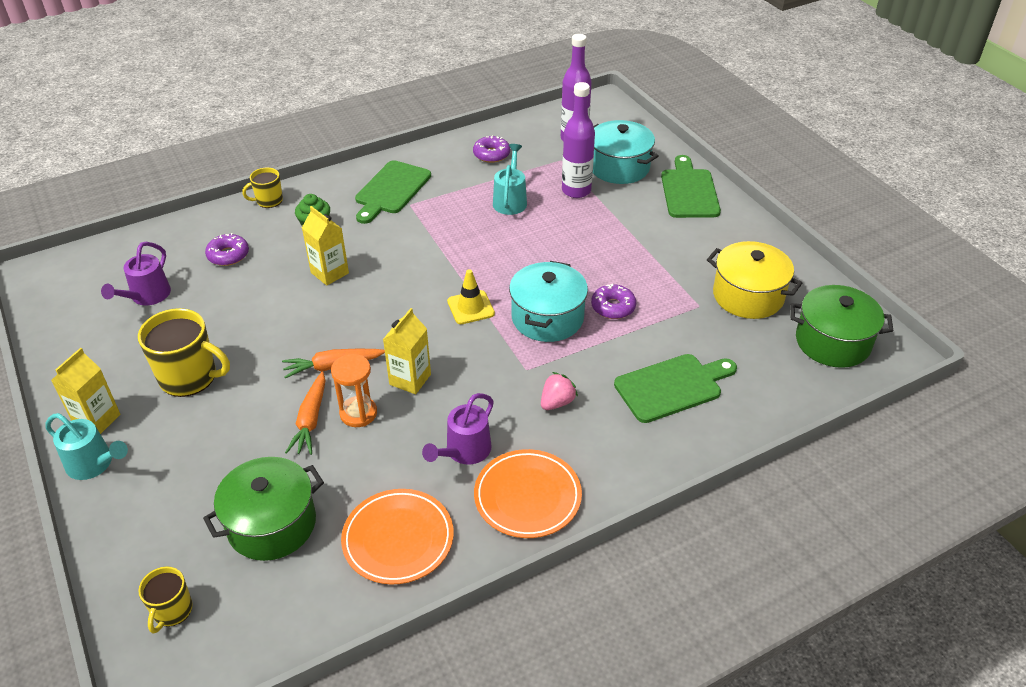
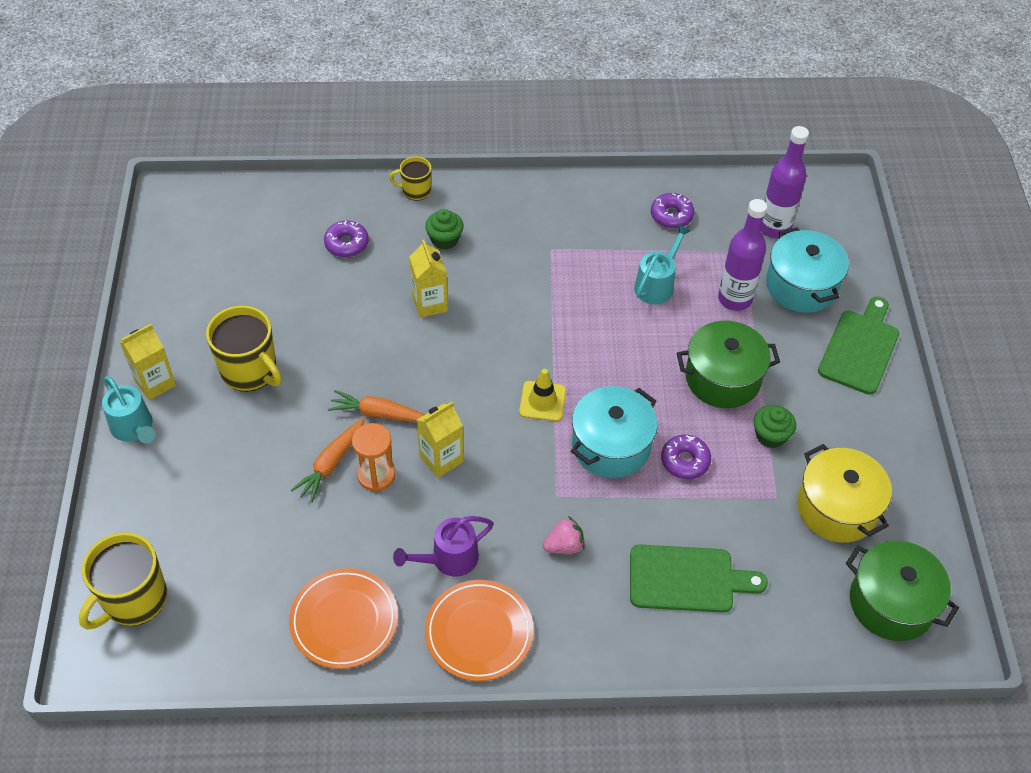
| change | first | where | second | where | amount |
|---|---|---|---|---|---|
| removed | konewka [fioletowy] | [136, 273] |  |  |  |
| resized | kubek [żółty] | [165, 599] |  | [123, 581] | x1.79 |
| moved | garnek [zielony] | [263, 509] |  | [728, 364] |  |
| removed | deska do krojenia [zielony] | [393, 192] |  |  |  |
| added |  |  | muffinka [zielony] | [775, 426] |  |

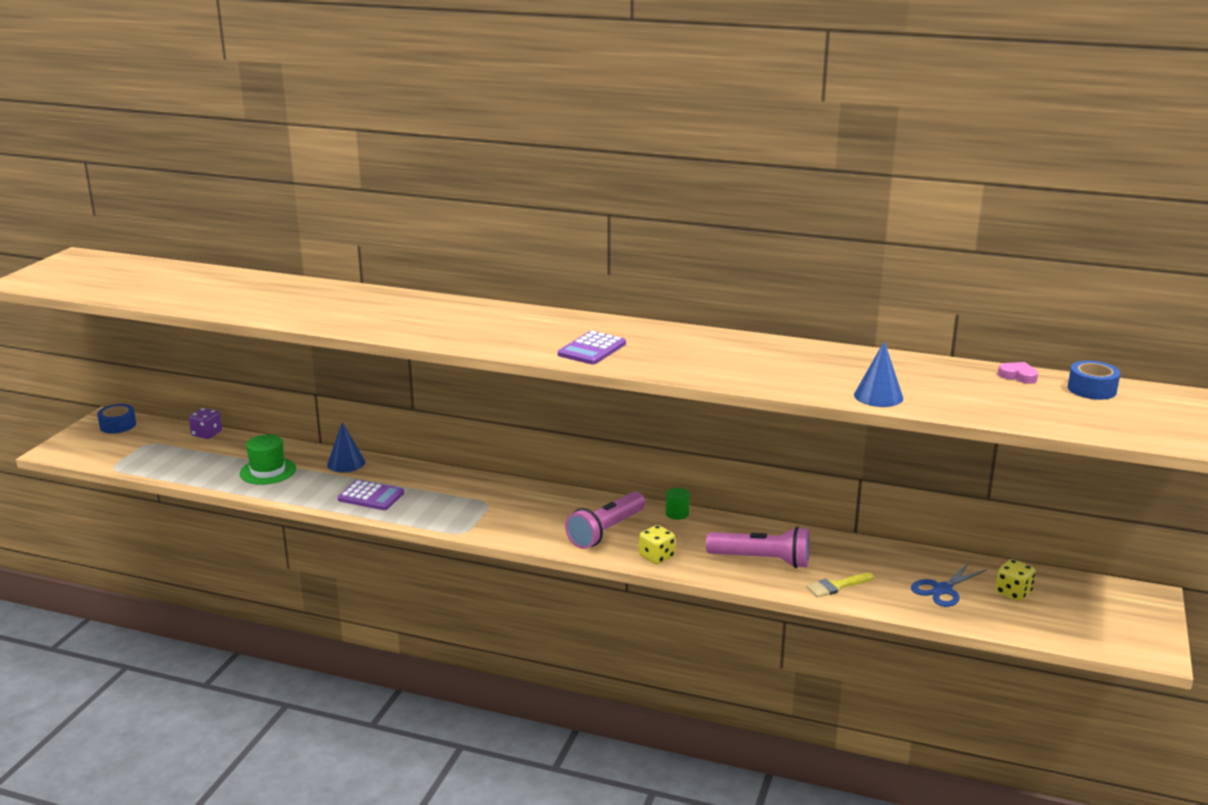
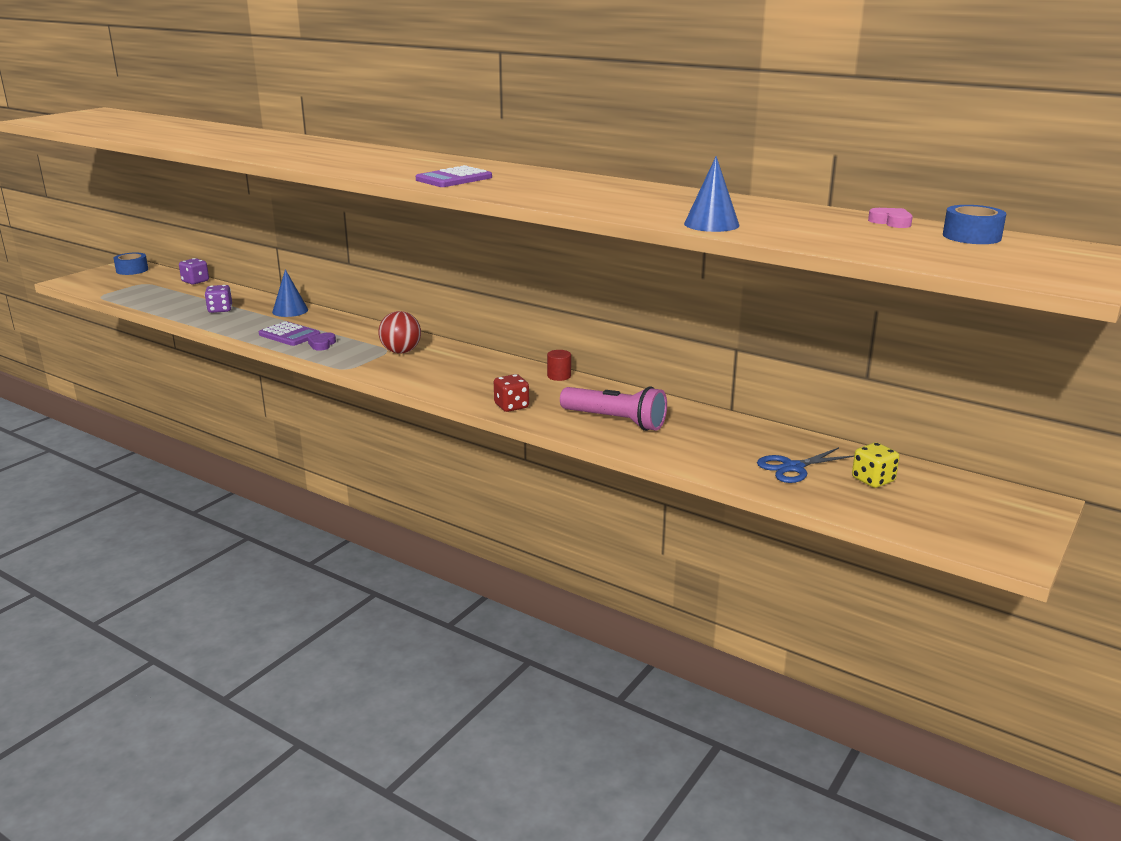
| change | first | where | second | where | amount |
|---|---|---|---|---|---|
| replaced | kapelusz [zielony] | [267, 460] | kostka do gry [fioletowy] | [218, 299] |  |
| removed | latarka [różowy] | [605, 520] |  |  |  |
| recoloured | kostka do gry [żółty] | [657, 544] | kostka do gry [czerwony] | [511, 393] |  |
| recoloured | walec [zielony] | [678, 504] | walec [czerwony] | [559, 365] |  |
| removed | pędzel [żółty] | [840, 585] |  |  |  |
| added |  |  | serce [fioletowy] | [322, 342] |  |
| added |  |  | piłka [czerwony] | [399, 332] |  |

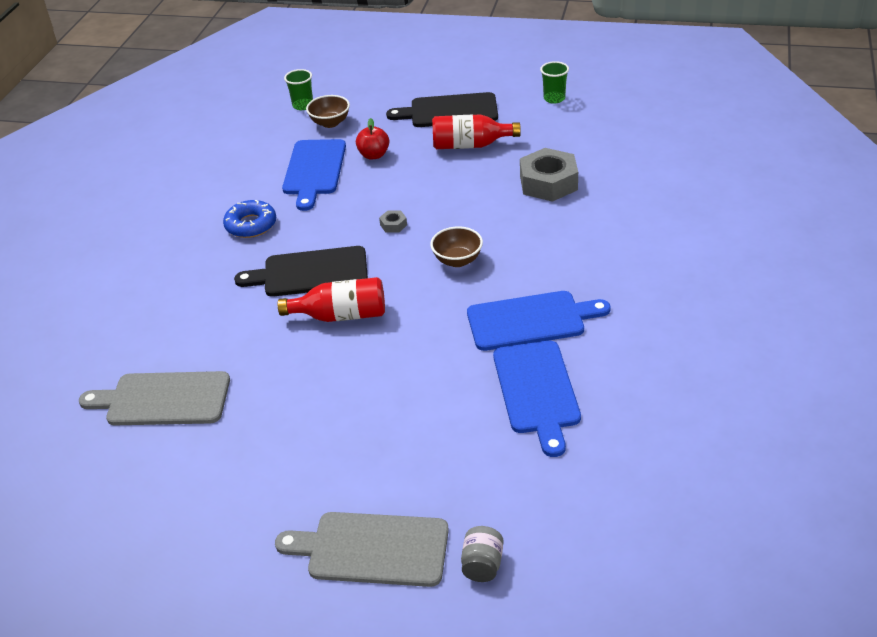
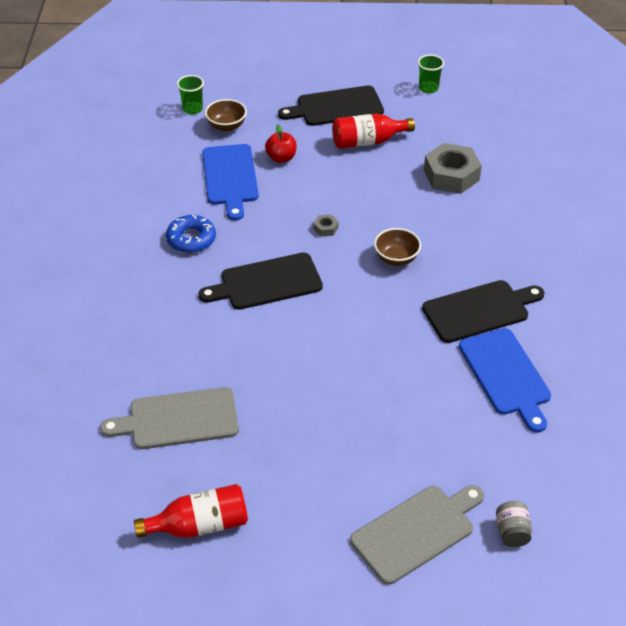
| change | first | where | second | where | amount |
|---|---|---|---|---|---|
| turned | deska do krojenia [szary] | [362, 549] |  | [417, 535] | 150 degrees clockwise |
| moved | butelka [czerwony] | [331, 299] |  | [191, 511] |  |
| recoloured | deska do krojenia [niebieski] | [539, 321] | deska do krojenia [czarny] | [483, 311] |  |

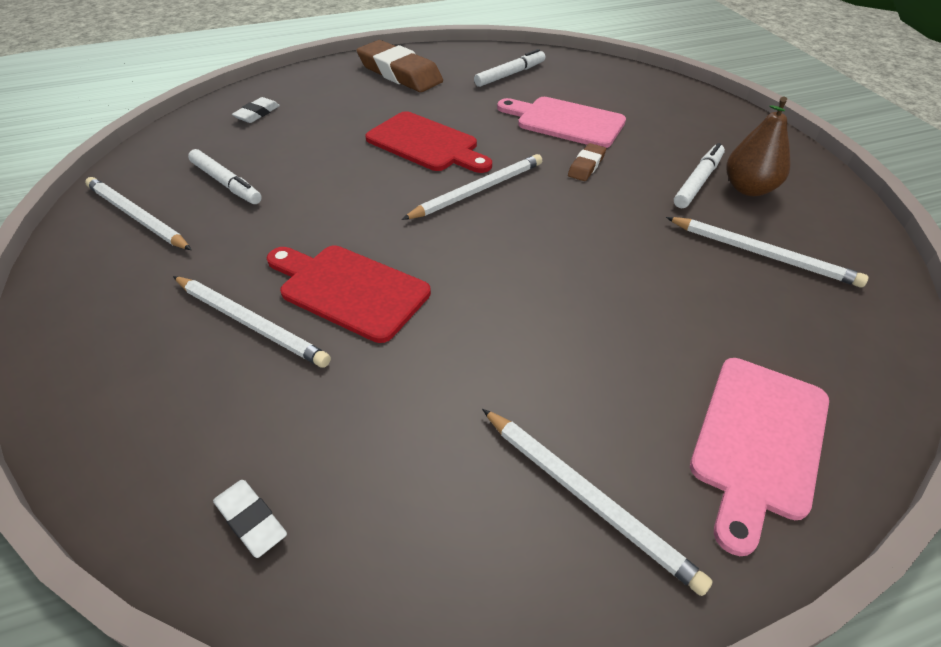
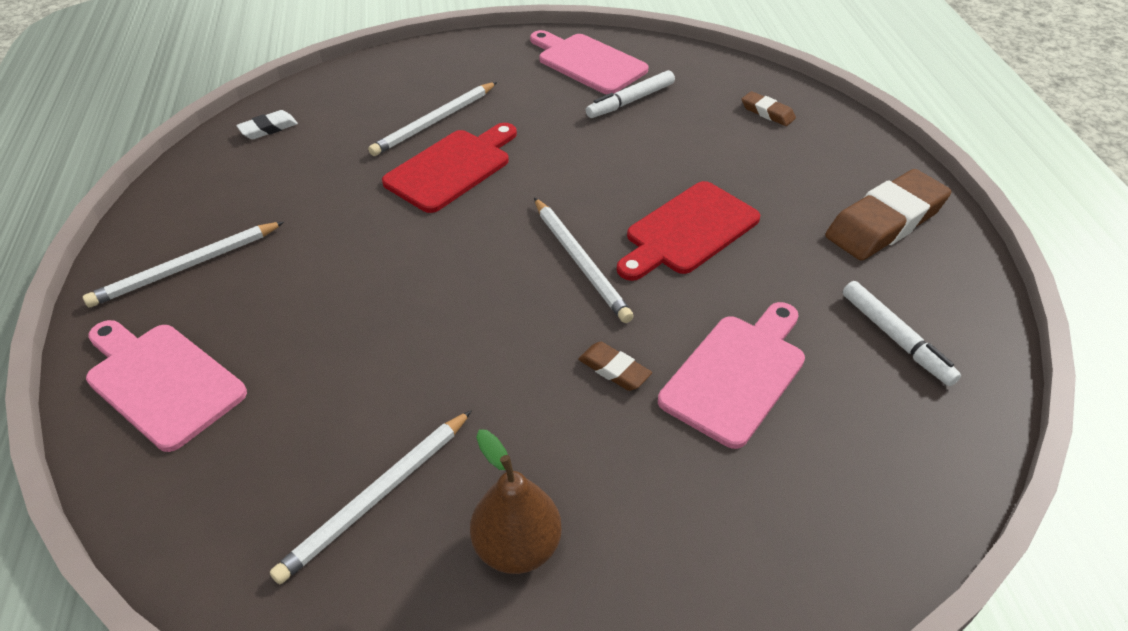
| change | first | where | second | where | amount |
|---|---|---|---|---|---|
| replaced | ołówek [biały] | [138, 213] | deska do krojenia [różowy] | [589, 62] |  |
| recoloured | gumka do mazania [biały] | [256, 110] | gumka do mazania [brązowy] | [769, 108] |  |
| removed | flamaster [biały] | [699, 175] |  |  |  |

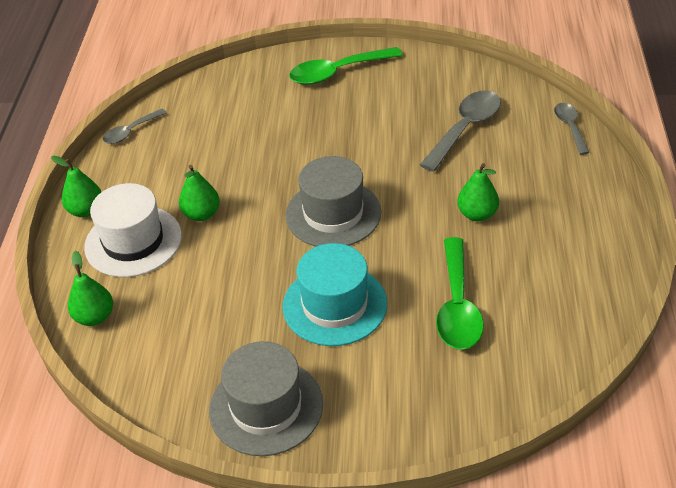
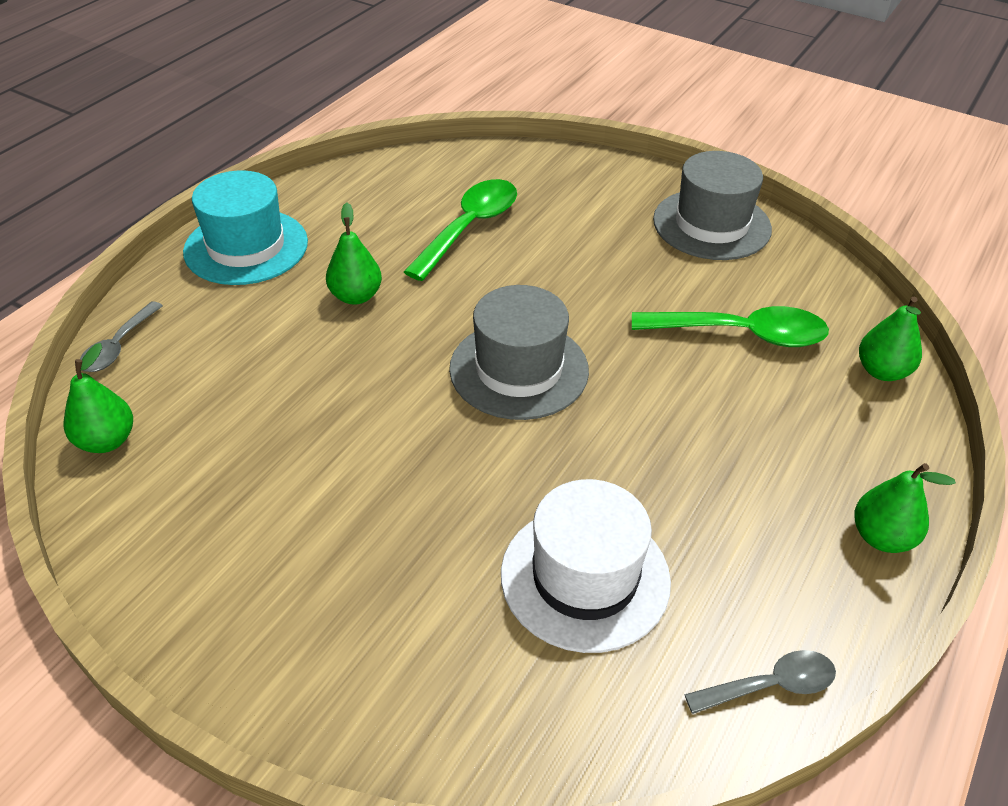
| change | first | where | second | where | amount |
|---|---|---|---|---|---|
| moved | kapelusz [biały] | [133, 230] |  | [586, 566] |  |
| moved | gruszka [zielony] | [199, 193] |  | [98, 398] |  |
| moved | kapelusz [turkusowy] | [335, 294] |  | [245, 227] |  |
| moved | łyżka [zielony] | [346, 66] |  | [730, 326] |  |
| removed | łyżka [szary] | [460, 131] |  |  |  |

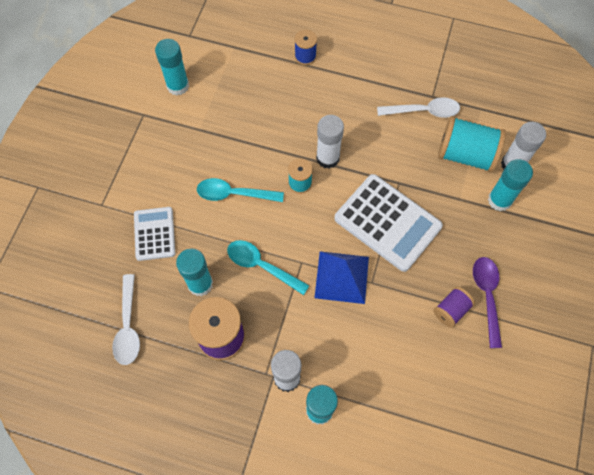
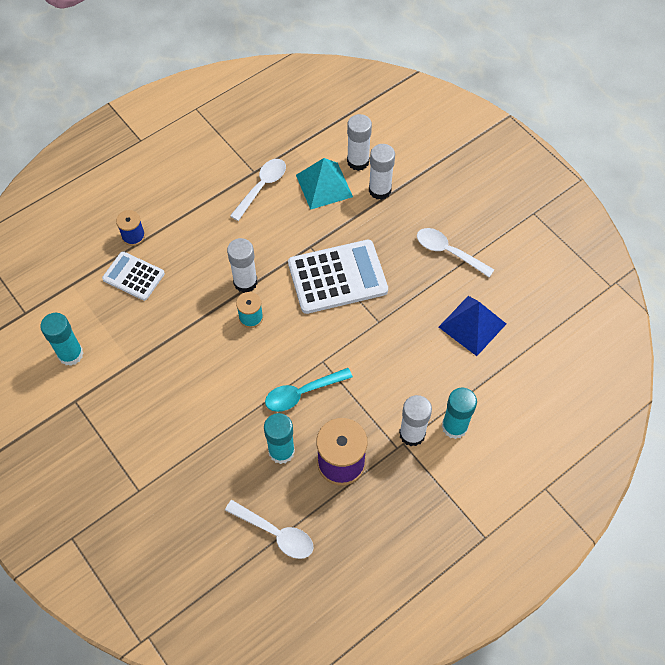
| change | first | where | second | where | amount |
|---|---|---|---|---|---|
| moved | kalkulator [biały] | [154, 234] |  | [133, 276] |  |
| removed | łyżka [turkusowy] | [240, 190] |  |  |  |
| moved | piramida [niebieski] | [341, 277] |  | [472, 326] |  |
| removed | szpulka [fioletowy] | [454, 307] |  |  |  |
| replaced | szpulka [turkusowy] | [472, 144] | piramida [turkusowy] | [324, 184] |  |
| recoloured | łyżka [fioletowy] | [487, 302] | łyżka [biały] | [455, 252] |  |
| recoloured | klej w sztyfcie [turkusowy] | [510, 185] | klej w sztyfcie [biały] | [382, 172] |  |

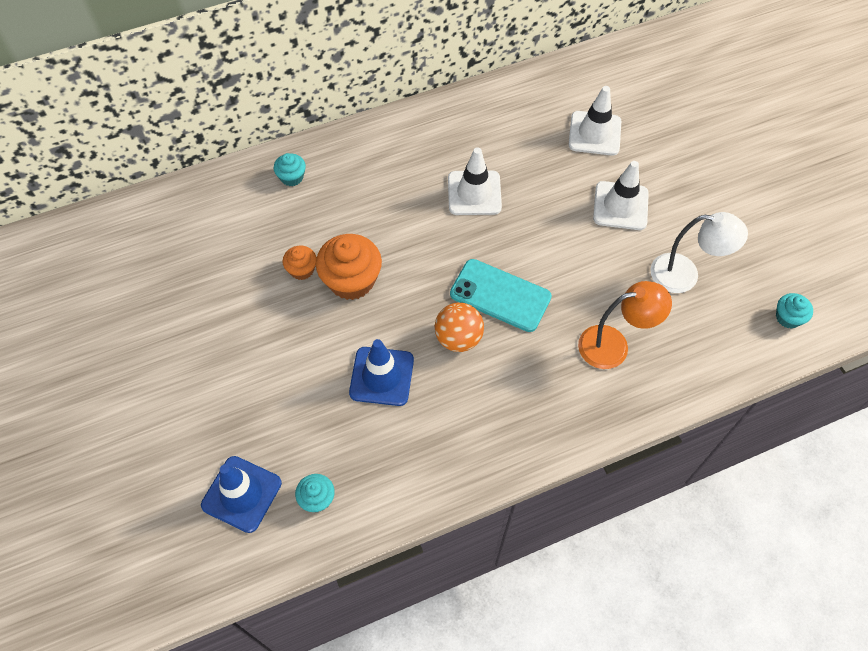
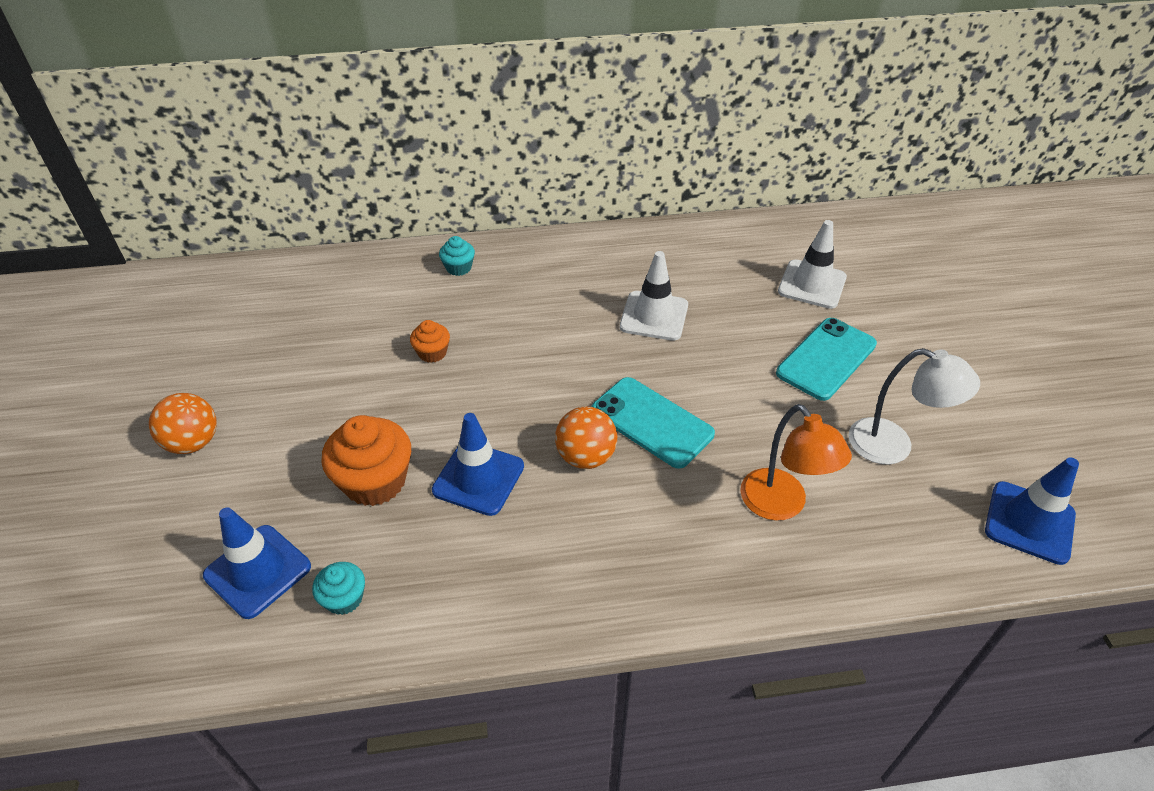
| change | first | where | second | where | amount |
|---|---|---|---|---|---|
| moved | muffinka [pomarańczowy] | [349, 267] |  | [366, 460] |  |
| turned | lampka [pomarańczowy] | [625, 325] |  | [796, 462] | 60 degrees clockwise |
| replaced | pachołek [biały] | [621, 195] | telefon [turkusowy] | [826, 359] |  |
| replaced | muffinka [turkusowy] | [794, 311] | pachołek [niebieski] | [1032, 511] |  |
| added |  |  | piłka [pomarańczowy] | [183, 423] |  |

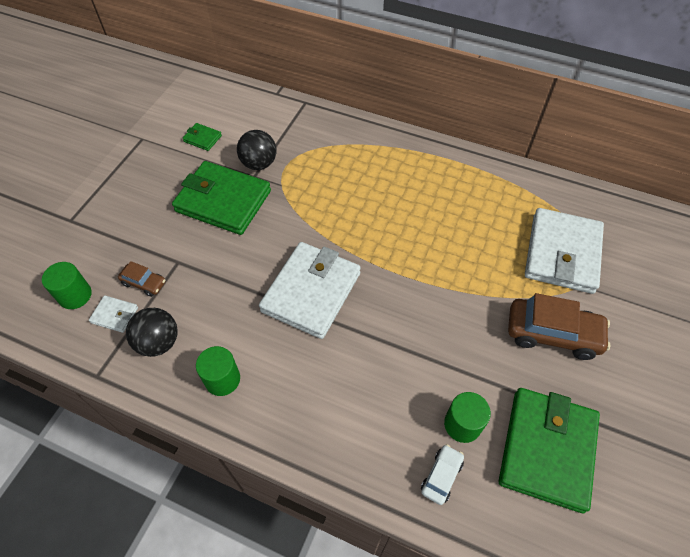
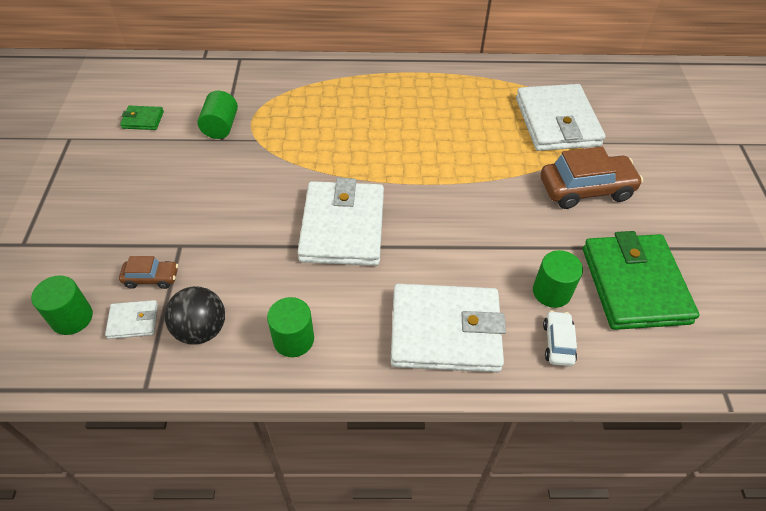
| change | first | where | second | where | amount |
|---|---|---|---|---|---|
| removed | portfel [zielony] | [221, 198] |  |  |  |
| replaced | piłka [czarny] | [256, 150] | walec [zielony] | [218, 115] |  |
| added |  |  | portfel [biały] | [448, 328] |  |

